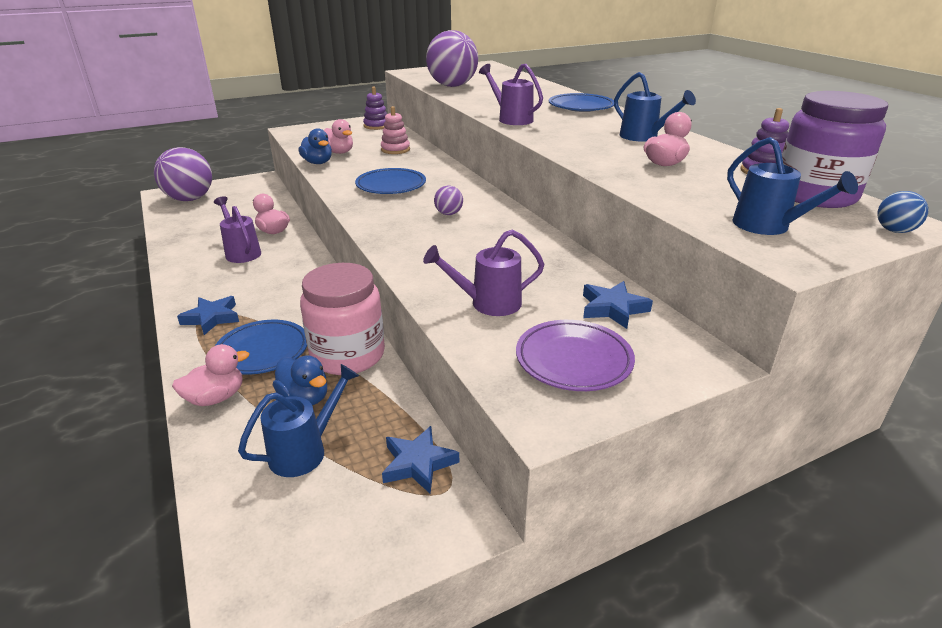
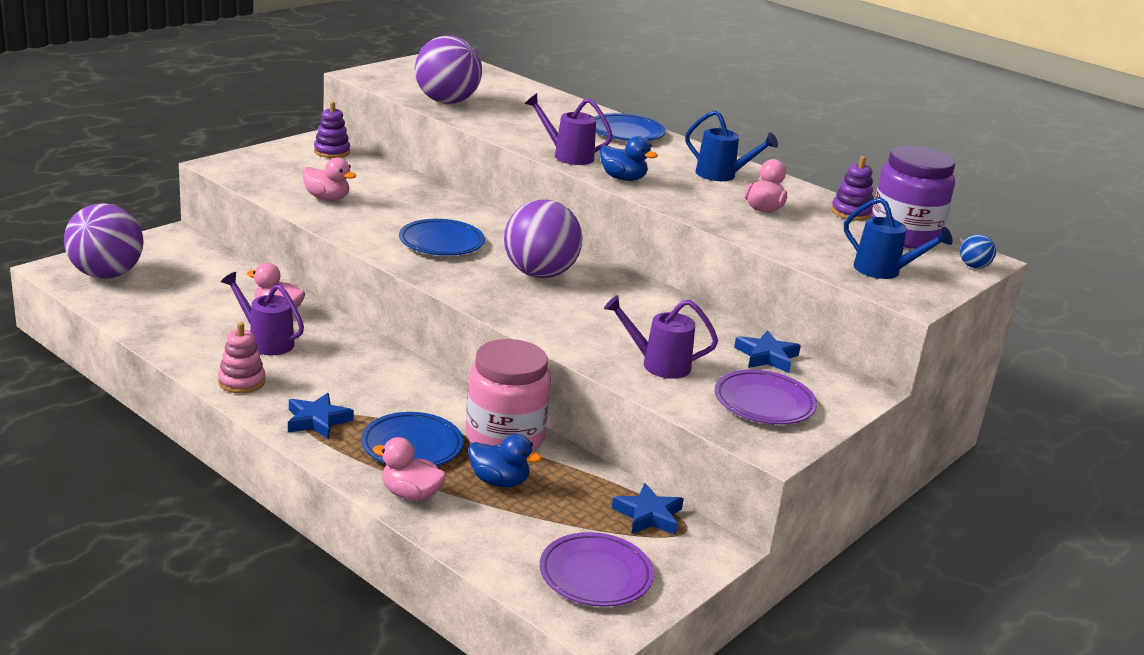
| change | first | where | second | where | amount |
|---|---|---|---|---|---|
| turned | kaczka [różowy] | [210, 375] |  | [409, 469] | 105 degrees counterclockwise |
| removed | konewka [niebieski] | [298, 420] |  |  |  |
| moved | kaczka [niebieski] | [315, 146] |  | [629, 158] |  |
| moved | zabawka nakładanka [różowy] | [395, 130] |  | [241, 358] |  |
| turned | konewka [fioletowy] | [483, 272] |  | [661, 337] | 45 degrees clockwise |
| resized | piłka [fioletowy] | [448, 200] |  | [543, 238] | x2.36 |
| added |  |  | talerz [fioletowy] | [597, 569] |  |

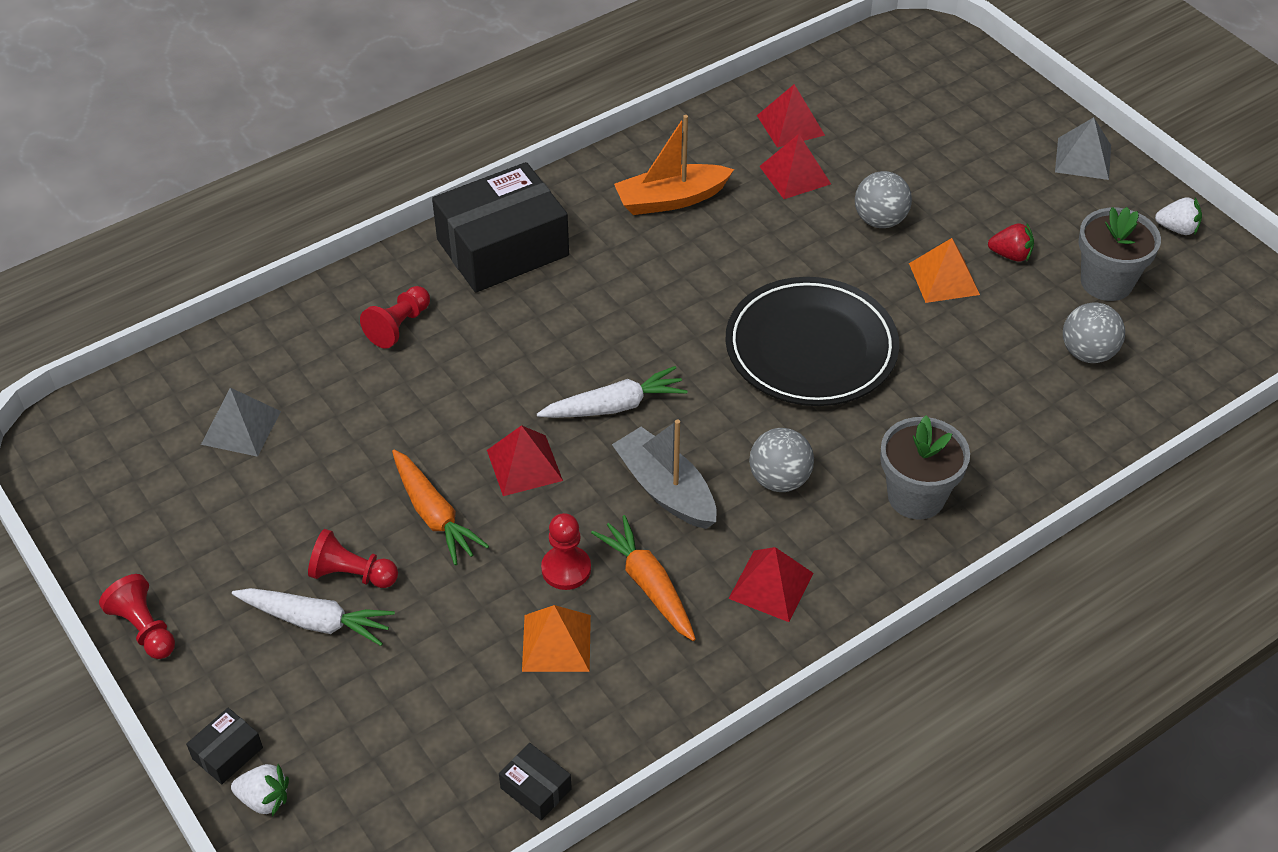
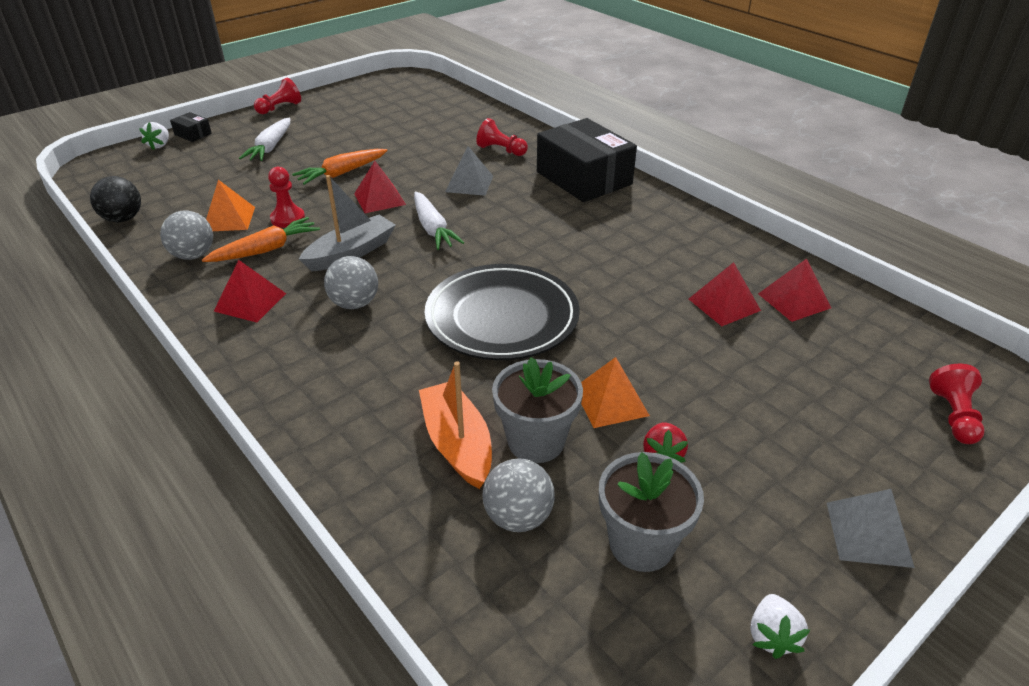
| change | first | where | second | where | amount |
|---|---|---|---|---|---|
| moved | piramida [szary] | [241, 422] |  | [469, 171] |  |
| moved | pionek [czerwony] | [353, 558] |  | [957, 404] |  |
| replaced | pudełko [czarny] | [535, 781] | piłka [czarny] | [115, 199] |  |
| moved | łódka [pomarańczowy] | [674, 165] |  | [455, 425] |  |
| moved | piłka [szary] | [883, 199] |  | [186, 235] |  |
| moved | doniczka [szary] | [925, 467] |  | [537, 410] |  |

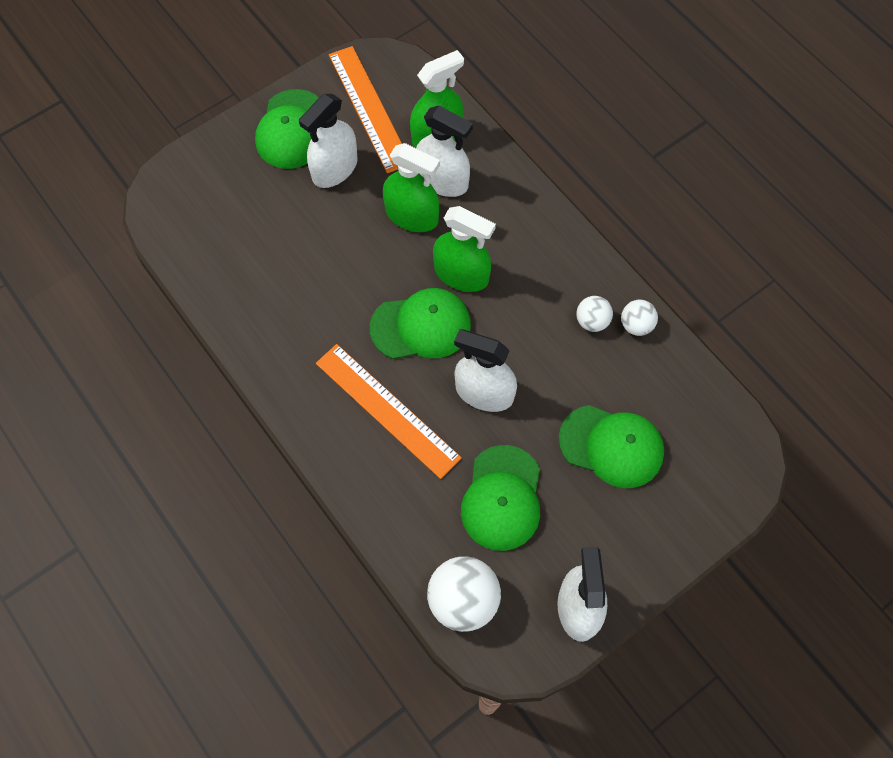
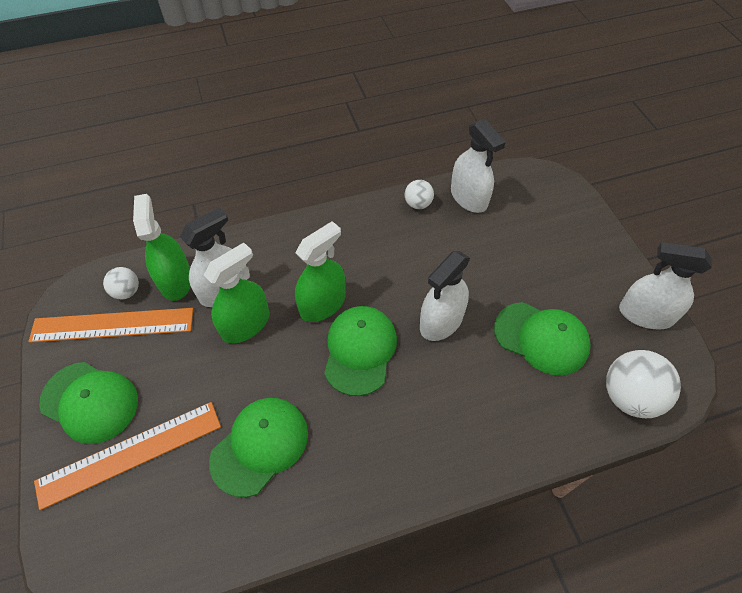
| change | first | where | second | where | amount |
|---|---|---|---|---|---|
| moved | spryskiwacz [biały] | [328, 141] |  | [478, 166] |  |
| moved | linijka [pomarańczowy] | [389, 411] |  | [127, 456] |  |
| moved | czapka [zielony] | [611, 446] |  | [258, 447] |  |
| moved | piłka [biały] | [594, 314] |  | [121, 283] |  |

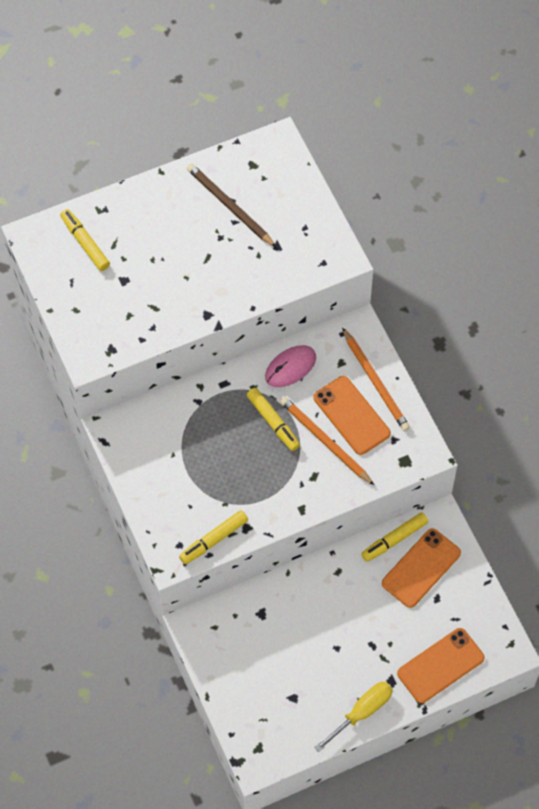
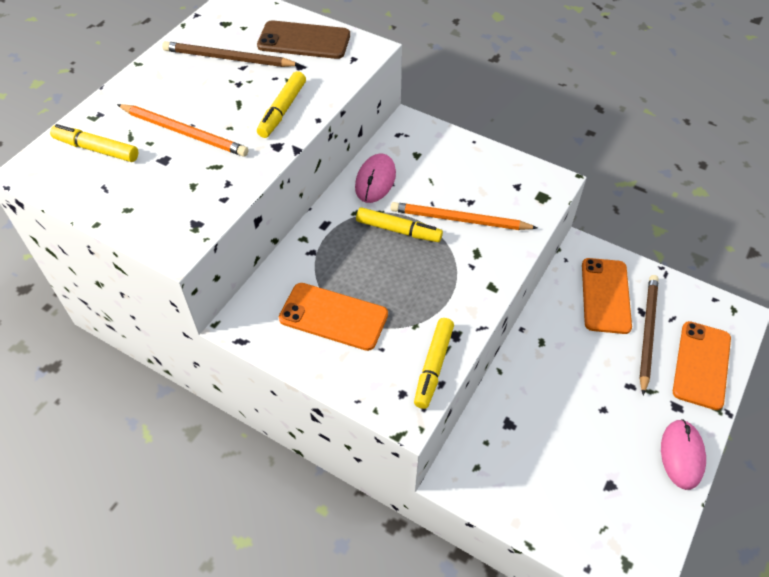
| change | first | where | second | where | amount |
|---|---|---|---|---|---|
| moved | telefon [pomarańczowy] | [352, 415] |  | [333, 317] |  |
| replaced | śrubokręt [żółty] | [353, 717] | myszka [różowy] | [683, 454] |  |
| moved | ołówek [pomarańczowy] | [376, 379] |  | [182, 130] |  |
| moved | flamaster [żółty] | [394, 537] |  | [281, 104] |  |
| added |  |  | telefon [brązowy] | [303, 39] |  |
| added |  |  | ołówek [brązowy] | [649, 335] |  |

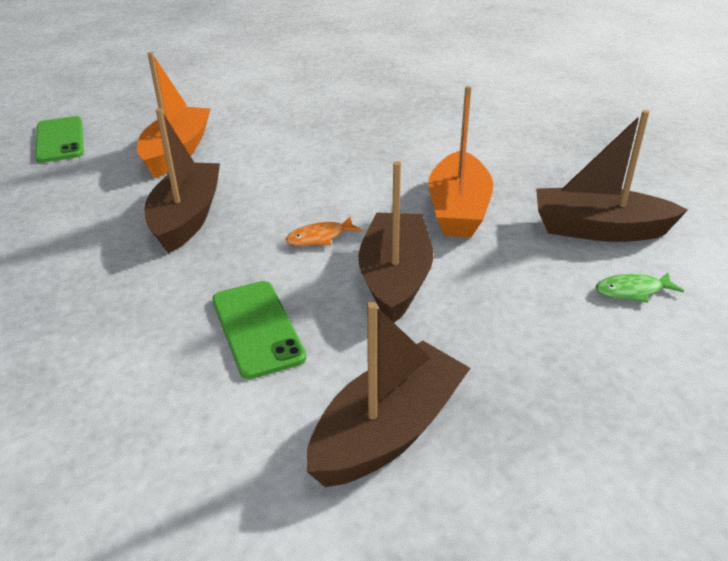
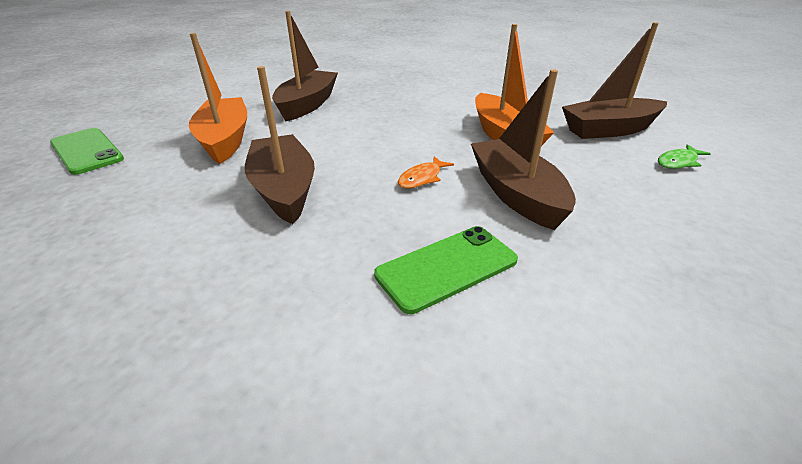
| change | first | where | second | where | amount |
|---|---|---|---|---|---|
| turned | telefon [zielony] | [259, 330] |  | [446, 270] | 75 degrees counterclockwise |
| moved | łódka [brązowy] | [389, 394] |  | [305, 66] |  |

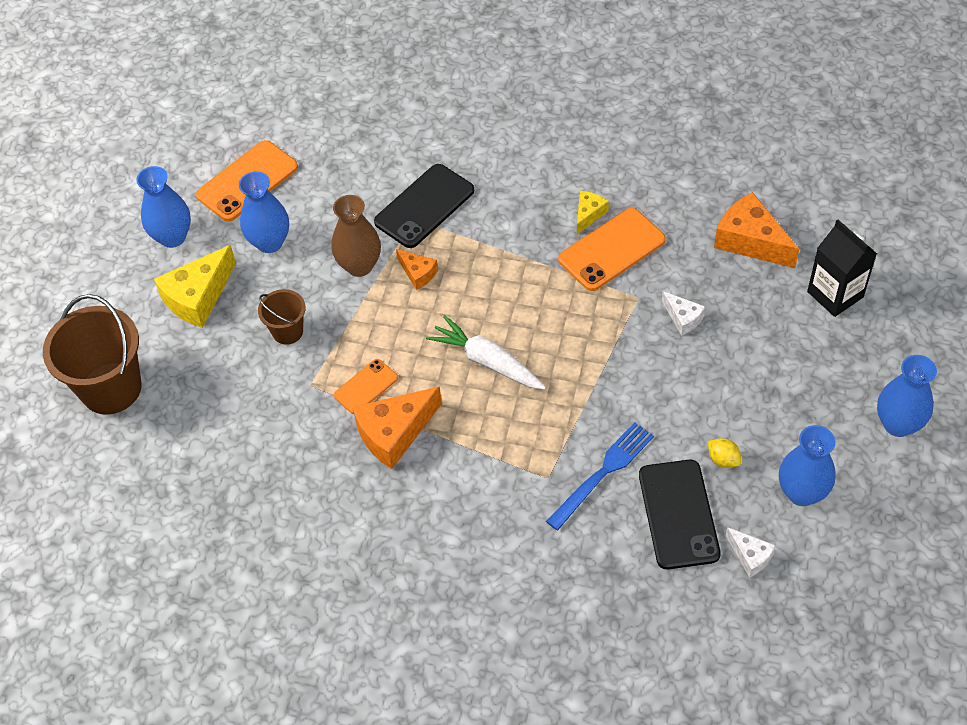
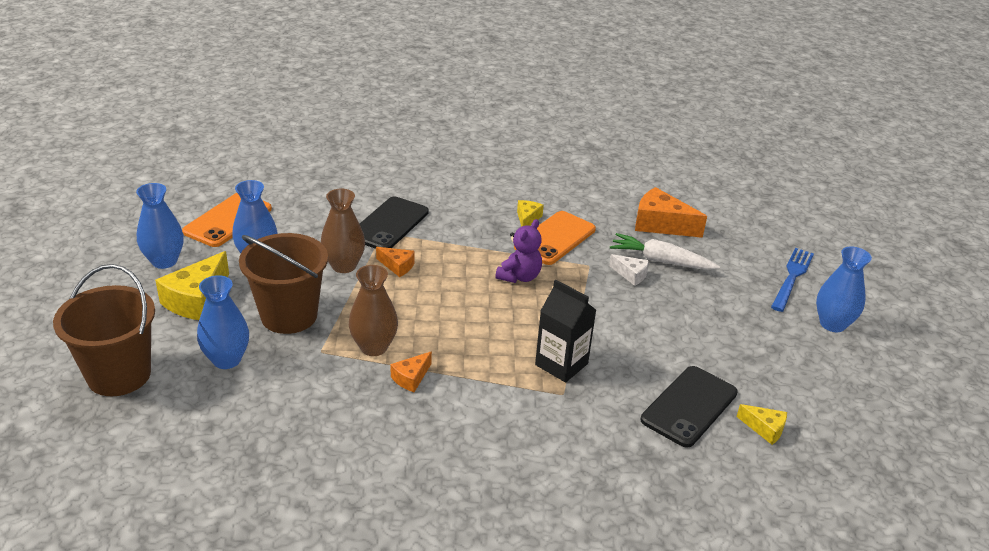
| change | first | where | second | where | amount |
|---|---|---|---|---|---|
| resized | wiadro [brązowy] | [282, 317] |  | [283, 283] | x1.92 |
| replaced | telefon [pomarańczowy] | [366, 386] | wazon [brązowy] | [373, 310] |  |
| resized | ser [pomarańczowy] | [397, 427] |  | [411, 372] | x0.54 |
| moved | marchewka [biały] | [486, 352] |  | [665, 251] |  |
| moved | widelec [niebieski] | [600, 476] |  | [792, 280] |  |
| turned | telefon [czarny] | [680, 514] |  | [689, 407] | 60 degrees clockwise |
| removed | cytryna [żółty] | [725, 453] |  |  |  |
| recoloured | ser [biały] | [751, 552] | ser [żółty] | [762, 424] |  |
| moved | wazon [niebieski] | [807, 465] |  | [223, 322] |  |
| moved | karton mleka [czarny] | [842, 268] |  | [565, 331] |  |
| added |  |  | miś [fioletowy] | [518, 251] |  |

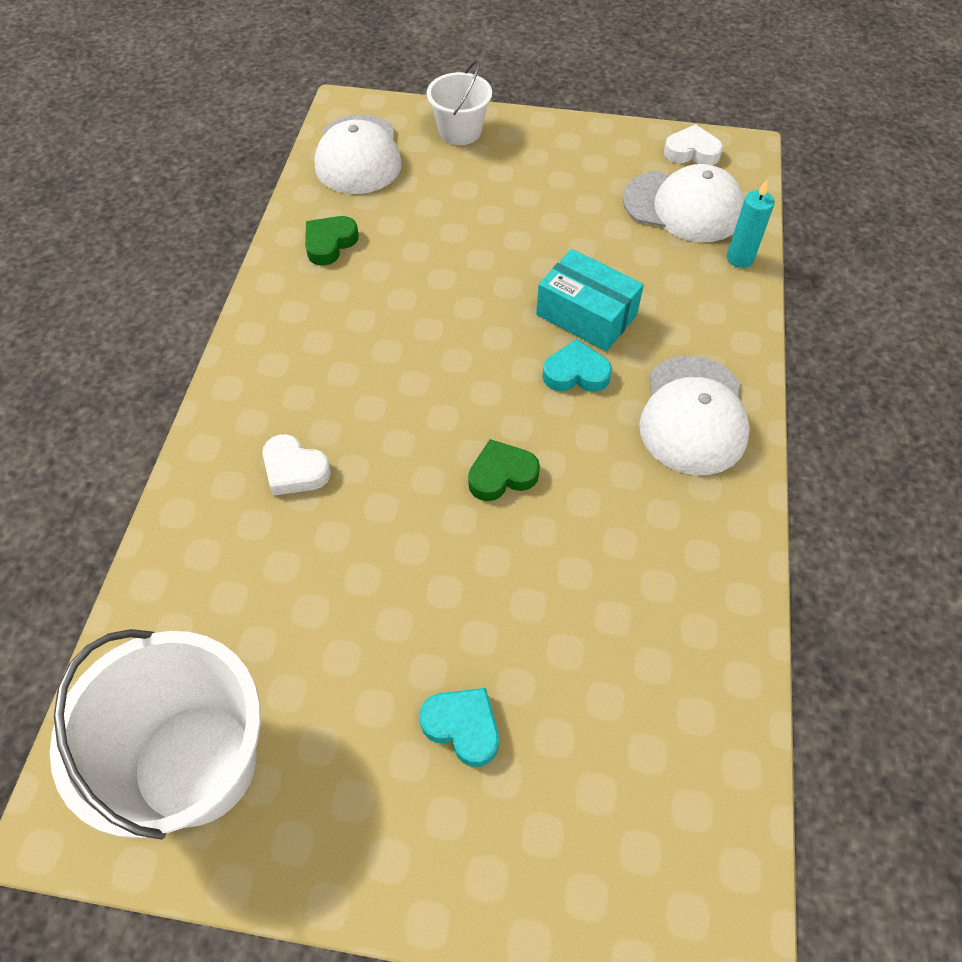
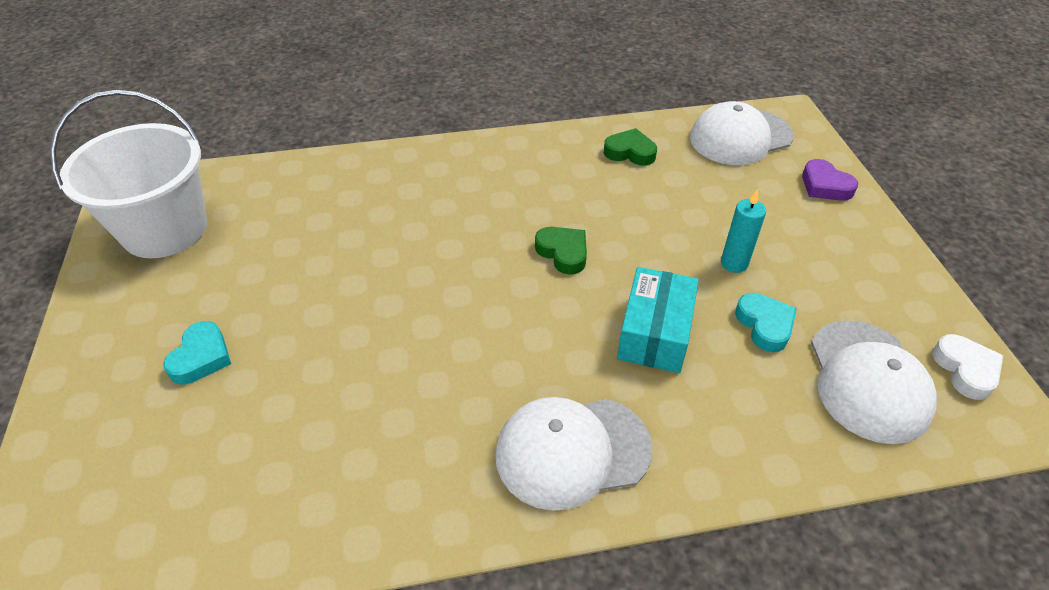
| change | first | where | second | where | amount |
|---|---|---|---|---|---|
| removed | serce [biały] | [296, 465] |  |  |  |
| replaced | wiadro [biały] | [459, 102] | serce [fioletowy] | [830, 180] |  |
| moved | serce [zielony] | [504, 470] |  | [561, 251] |  |
| moved | serce [turkusowy] | [577, 365] |  | [766, 322] |  |
| moved | świeca [turkusowy] | [751, 224] |  | [743, 231] |  |

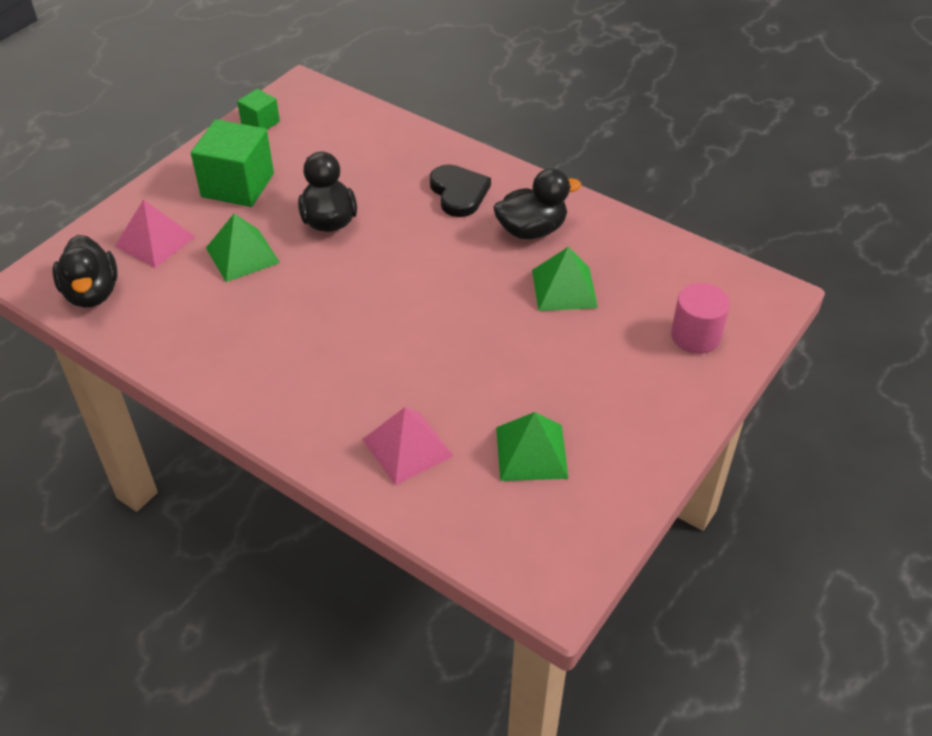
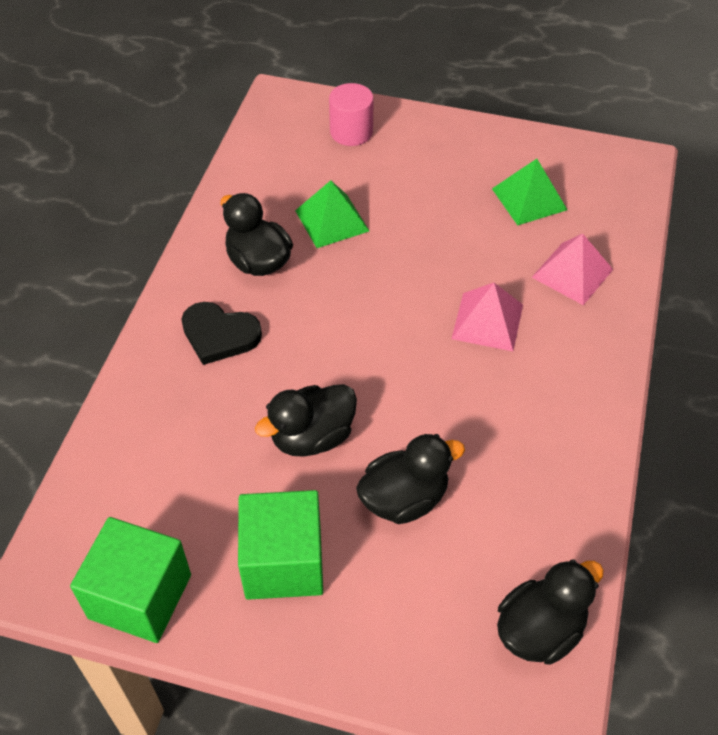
| change | first | where | second | where | amount |
|---|---|---|---|---|---|
| moved | piramida [różowy] | [155, 234] |  | [487, 317] |  |
| replaced | piramida [zielony] | [243, 248] | kaczka [czarny] | [410, 479] |  |
| resized | sześcian [zielony] | [258, 109] |  | [130, 580] | x1.90 |
| turned | serce [czarny] | [460, 190] |  | [221, 333] | 120 degrees counterclockwise |

